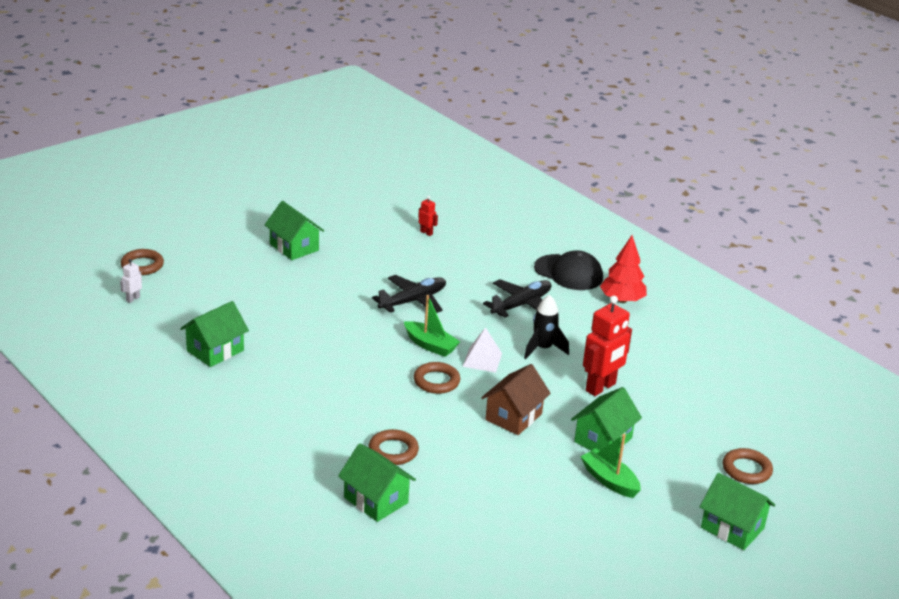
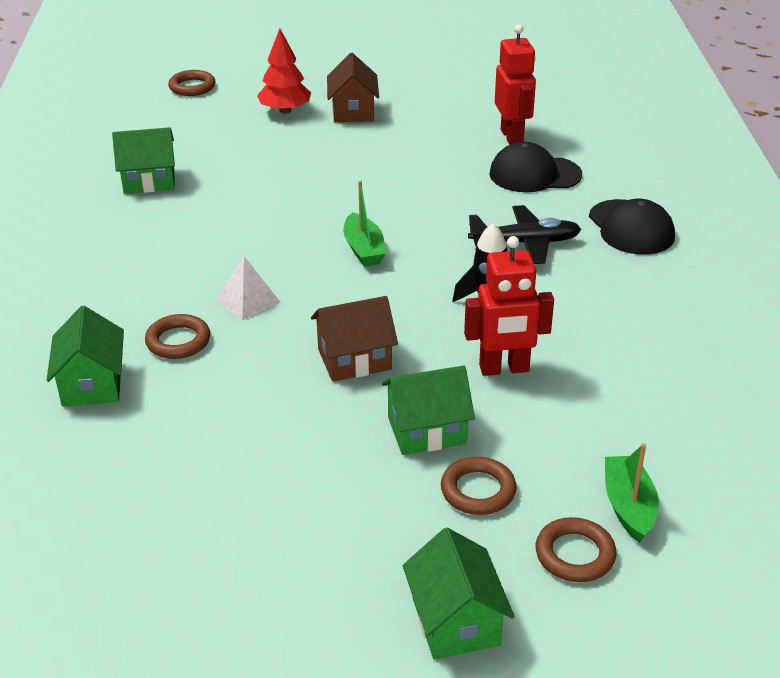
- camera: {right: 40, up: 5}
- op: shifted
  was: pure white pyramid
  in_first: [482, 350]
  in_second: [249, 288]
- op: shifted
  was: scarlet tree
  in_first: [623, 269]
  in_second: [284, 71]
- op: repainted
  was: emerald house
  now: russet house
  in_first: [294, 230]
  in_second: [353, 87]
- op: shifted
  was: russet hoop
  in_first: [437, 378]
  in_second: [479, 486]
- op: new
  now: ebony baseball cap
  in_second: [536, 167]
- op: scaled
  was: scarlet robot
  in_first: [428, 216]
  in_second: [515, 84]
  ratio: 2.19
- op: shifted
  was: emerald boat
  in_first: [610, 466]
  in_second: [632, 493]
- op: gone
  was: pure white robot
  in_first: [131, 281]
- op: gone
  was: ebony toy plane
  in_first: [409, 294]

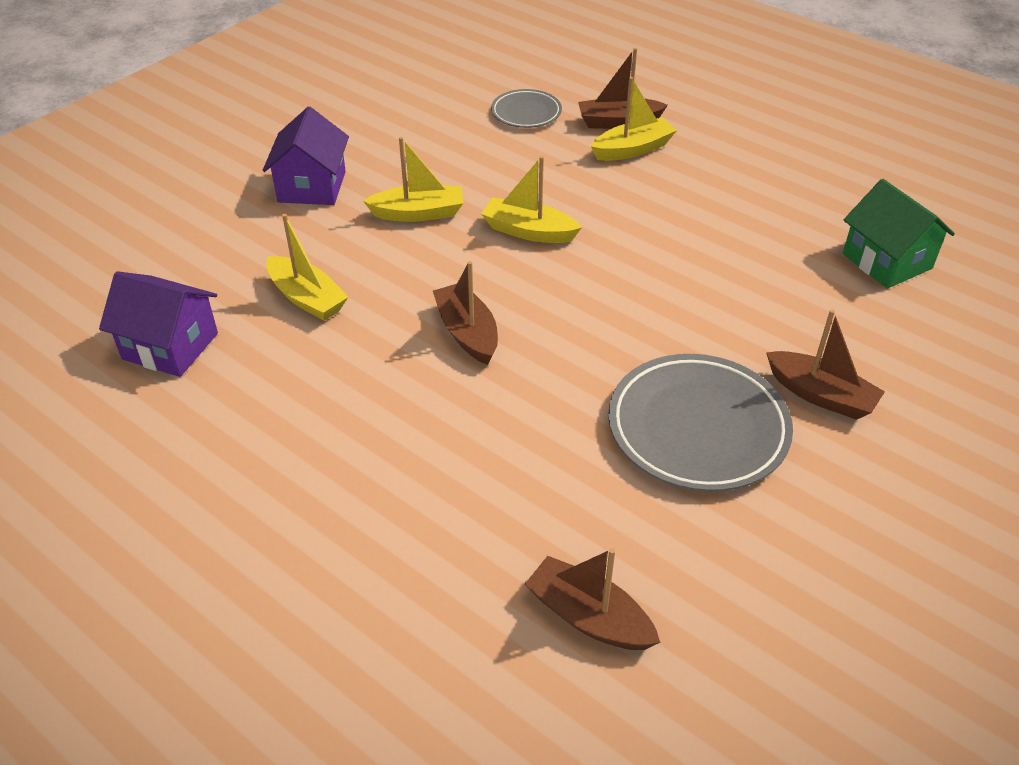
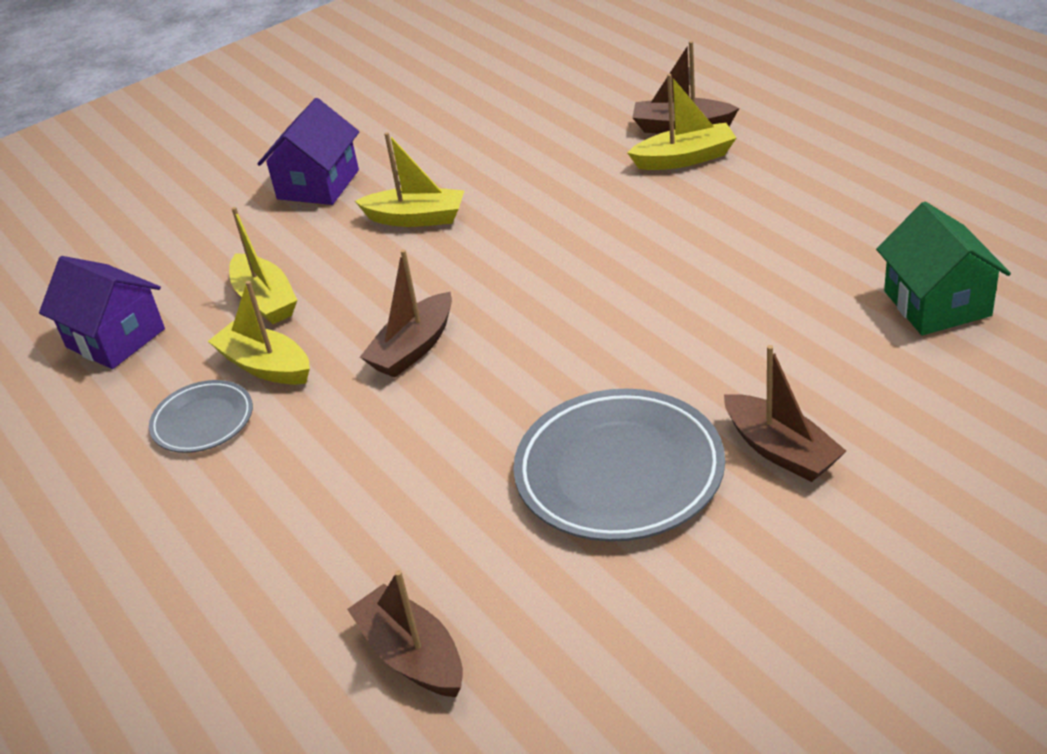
- camera: {right: 20, up: -5}
- op: shifted
  was: gray dinner plate
  in_first: [526, 108]
  in_second: [201, 416]
- op: shifted
  was: yellow boat
  in_first: [531, 199]
  in_second: [259, 333]
- op: rotated
  was: russet boat
  in_first: [465, 313]
  in_second: [406, 313]
  clockwise: -135

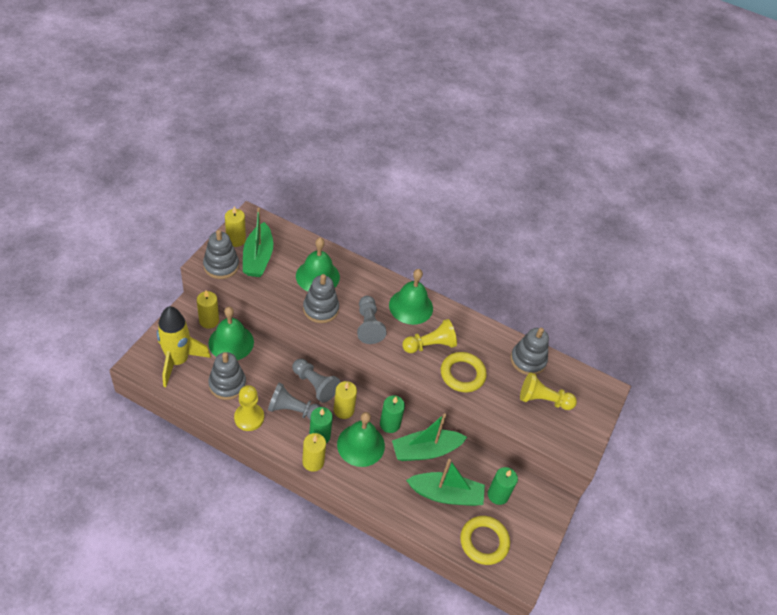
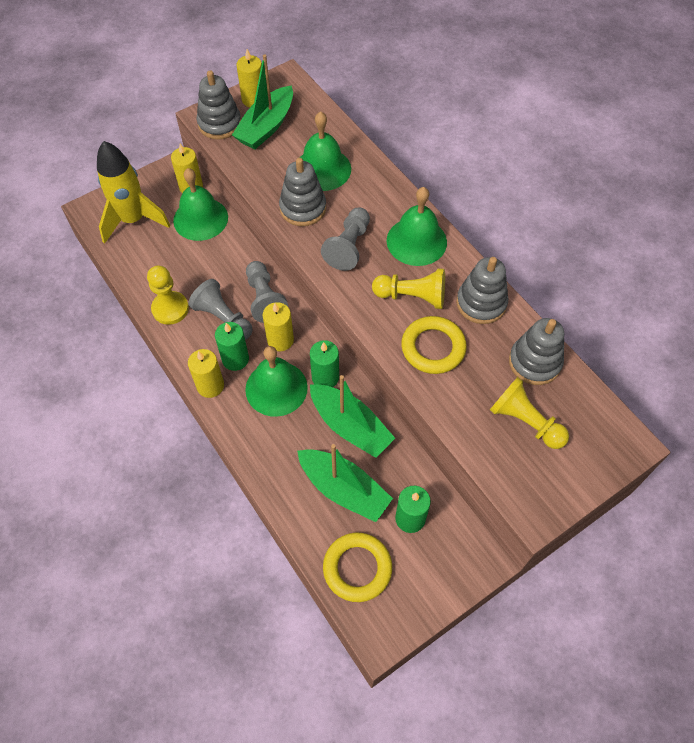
- camera: {right: 35, up: 10}
- op: rotated
  was: emerald boat
  in_first: [429, 437]
  in_second: [352, 416]
  clockwise: -150
- op: shifted
  was: gray stacking rings
  in_first: [227, 376]
  in_second: [482, 290]

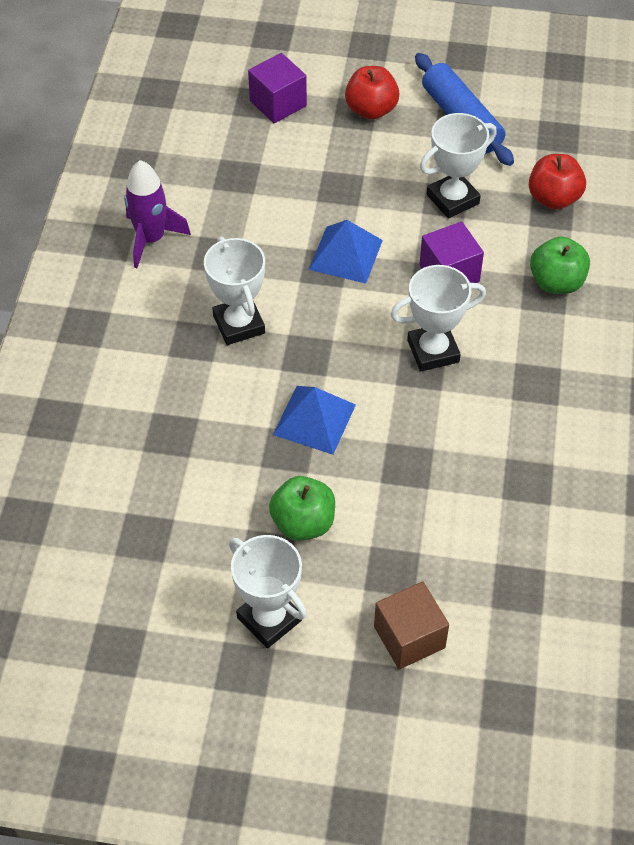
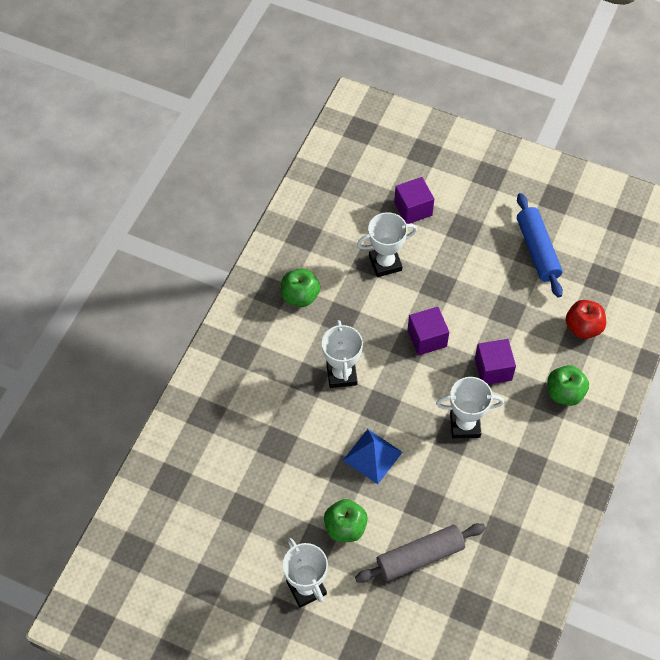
- camera: {right: 15, up: 5}
- op: swapped
  was: violet rocket
  now: emerald apple fruit
  in_first: [157, 214]
  in_second: [300, 287]
- op: new
  now: gray rolling pin
  in_second: [420, 553]
- op: shifted
  was: pure white trophy
  in_first: [458, 166]
  in_second: [387, 244]
- op: swapped
  was: royal blue pyramid
  now: violet block
  in_first: [346, 252]
  in_second: [428, 331]
- op: gone
  was: scarlet apple fruit
  in_first: [372, 93]
- op: gone
  was: russet block
  in_first: [411, 625]

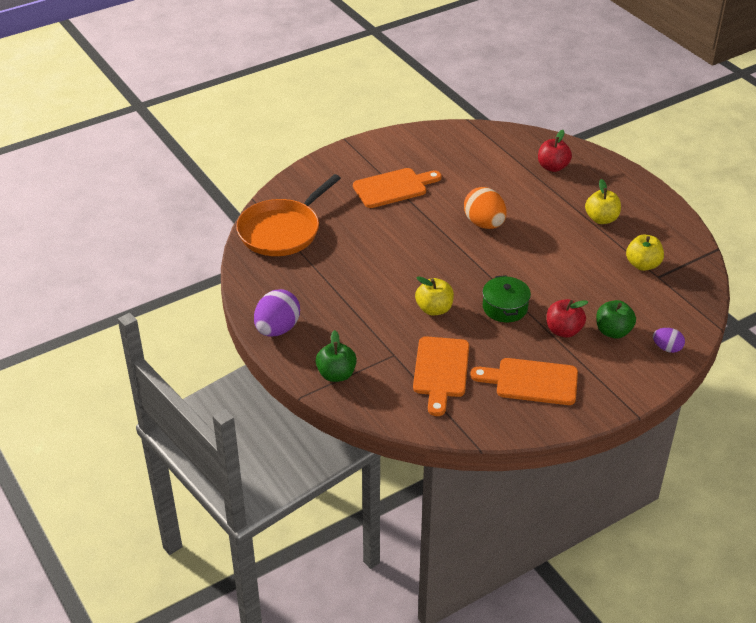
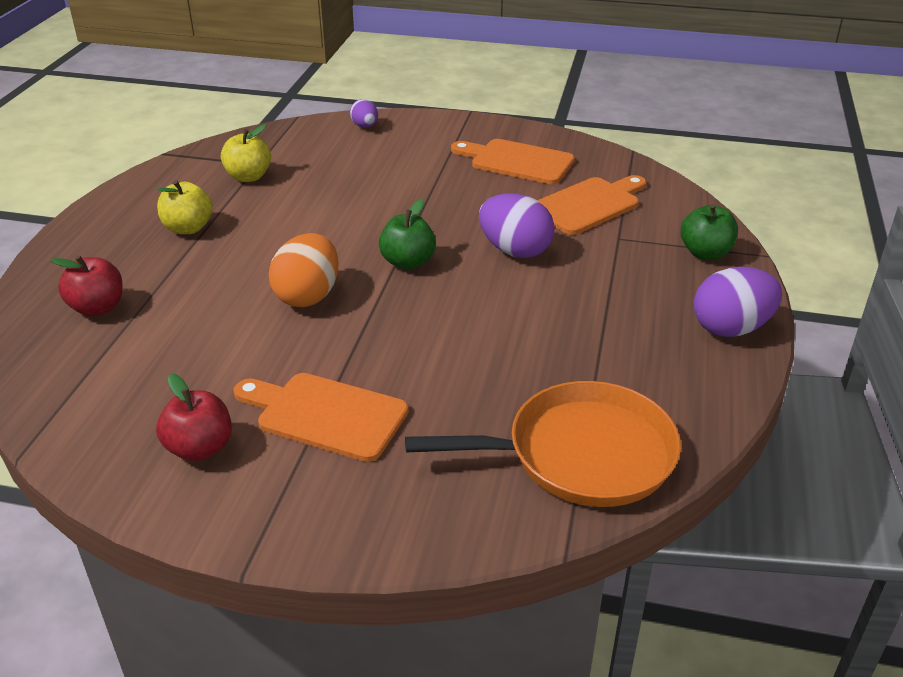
- camera: {right: -135, up: -5}
- op: shifted
  was: scarlet apple fruit
  in_first: [567, 318]
  in_second: [194, 417]
- op: shifted
  was: emerald apple fruit
  in_first: [616, 319]
  in_second: [407, 234]
- op: rotated
  was: bright orange bread board
  in_first: [524, 381]
  in_second: [513, 161]
  clockwise: 150
- op: swapped
  was: yellow apple fruit
  now: violet toy egg
  in_first: [434, 296]
  in_second: [517, 226]
- op: gone
  was: emerald stockpot
  in_first: [506, 298]

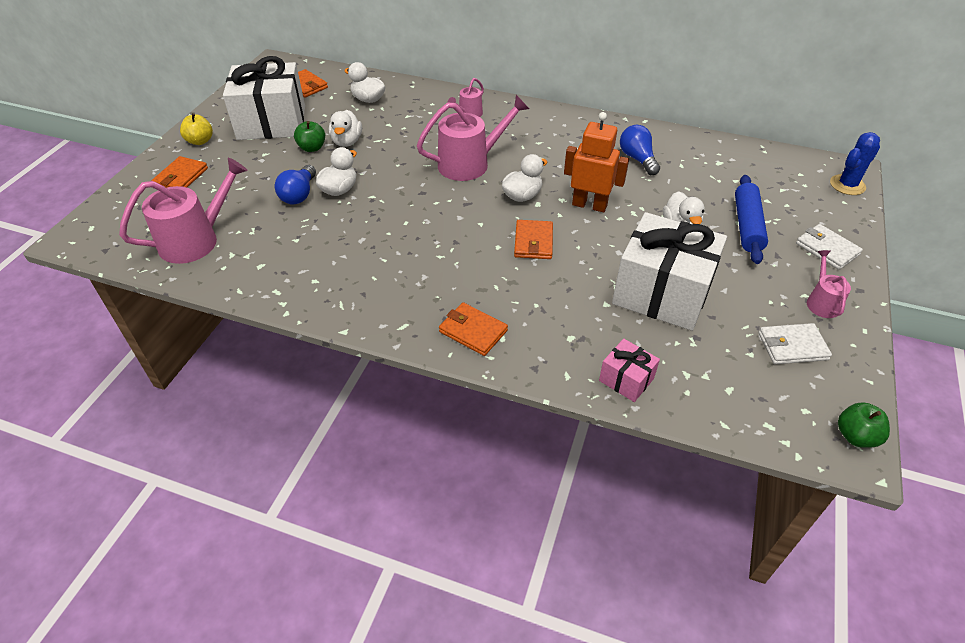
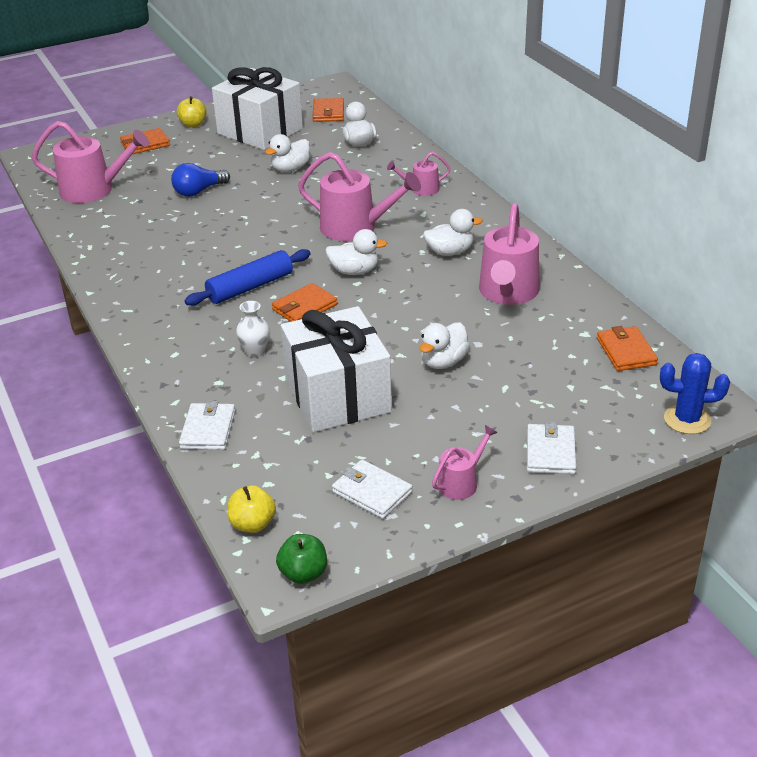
- camera: {right: 45, up: -10}
- op: swapped
  was: pink wrapped gift
  now: pure white wallet
  in_first: [629, 370]
  in_second: [207, 425]
- op: shifted
  was: royal blue rolling pin
  in_first: [751, 219]
  in_second: [248, 277]
- op: new
  now: yellow apple fruit
  in_second: [251, 509]
- op: new
  now: pure white tall vase
  in_second: [253, 329]
- op: shifted
  was: pure white toy duck
  in_first: [336, 171]
  in_second: [453, 232]
- op: swapped
  was: royal blue lightbulb
  now: pink watering can
  in_first: [640, 150]
  in_second: [509, 254]
- op: shifted
  was: bright orange wallet
  in_first: [473, 329]
  in_second: [627, 348]
- op: gone
  was: emerald apple fruit
  in_first: [309, 136]
- op: gone
  was: bright orange robot
  in_first: [596, 162]

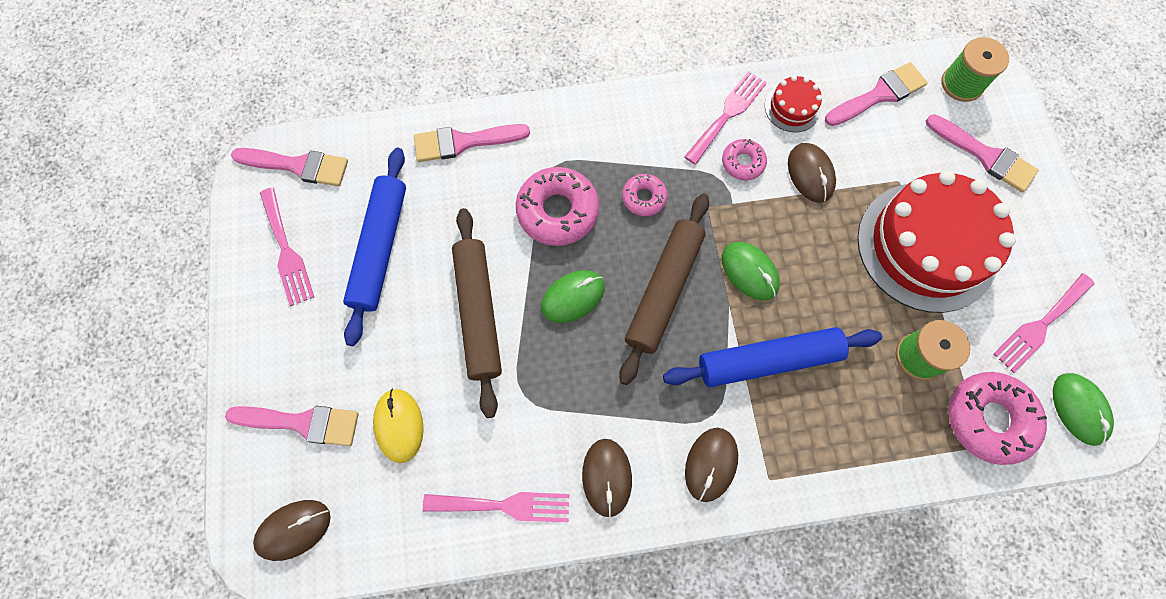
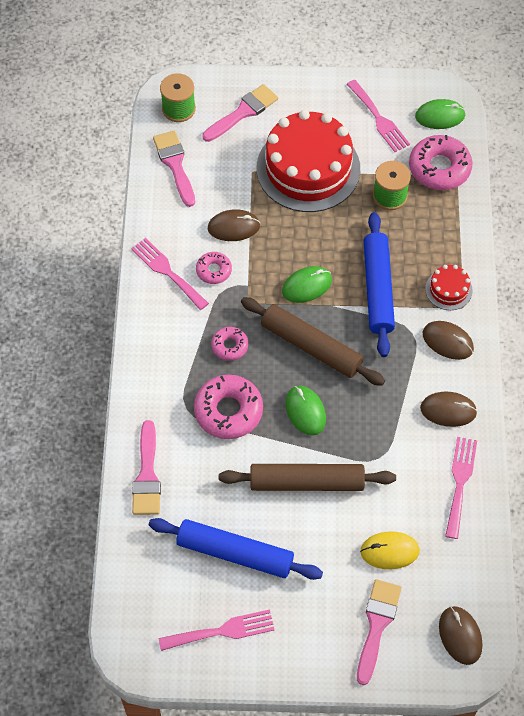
- camera: {right: -80, up: -10}
- op: shifted
  was: scarlet gateau
  in_first: [793, 103]
  in_second: [449, 287]
- op: gone
  was: pink brush
  in_first: [289, 167]

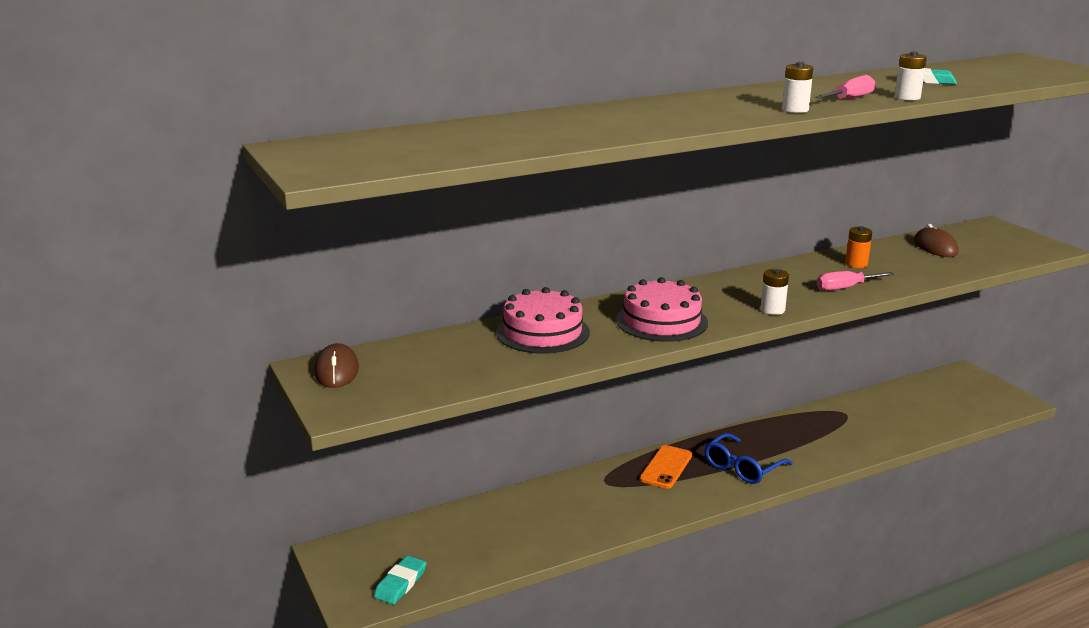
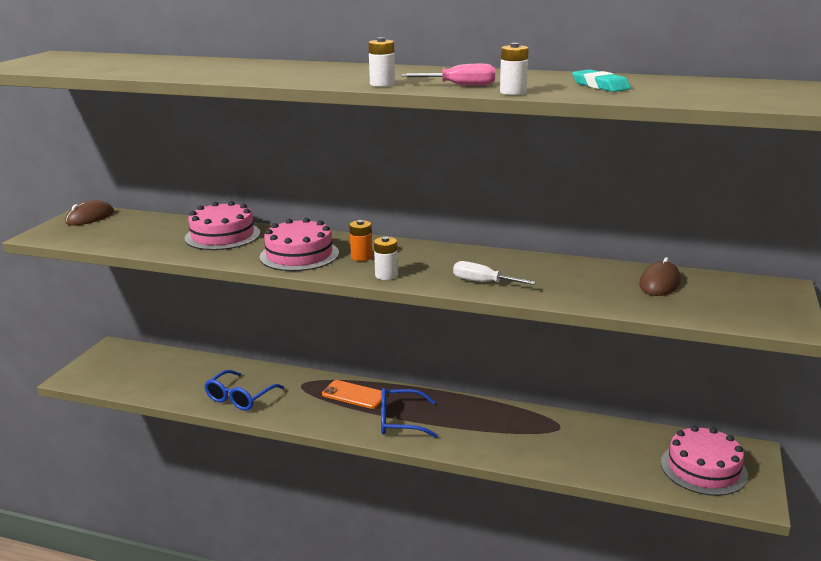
- camera: {right: 45, up: 0}
- op: new
  now: royal blue eyeglasses
  in_second: [244, 390]
- op: rotated
  was: bright orange mobile phone
  in_first: [666, 467]
  in_second: [354, 394]
  clockwise: 45
- op: shifted
  was: bright orange battery
  in_first: [858, 247]
  in_second: [361, 240]
- op: repainted
  was: pink flat screwdriver
  now: pure white flat screwdriver
  in_first: [855, 281]
  in_second: [494, 273]
- op: new
  now: pink gateau
  in_second: [704, 461]
- op: gone
  was: turquoise eraser
  in_first: [400, 579]

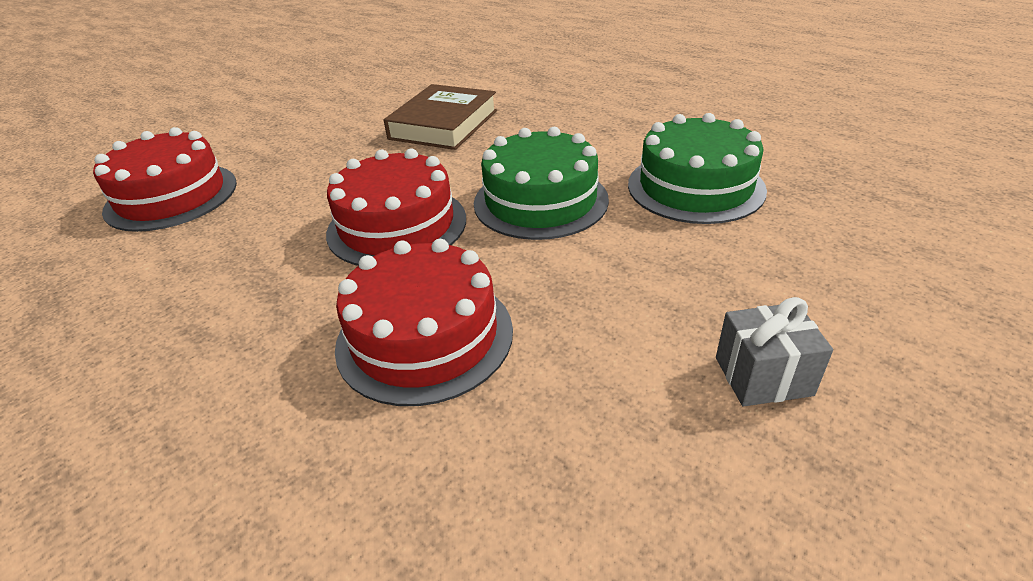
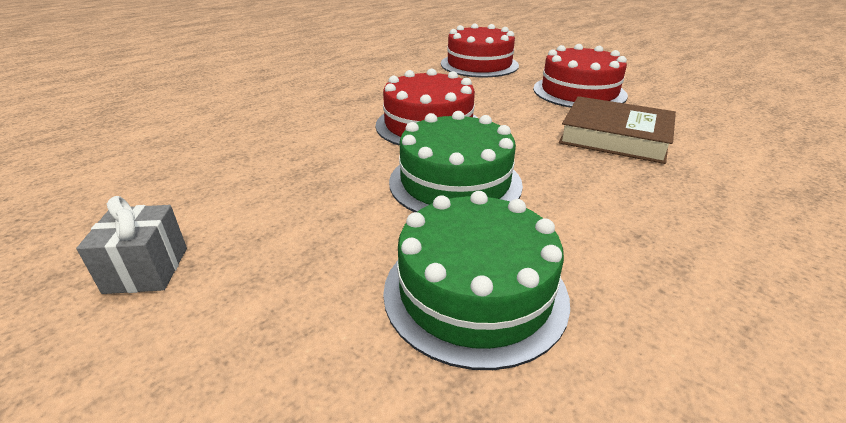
- camera: {right: 90, up: -5}
- op: shifted
  was: scarlet gateau
  in_first: [424, 322]
  in_second: [580, 76]

